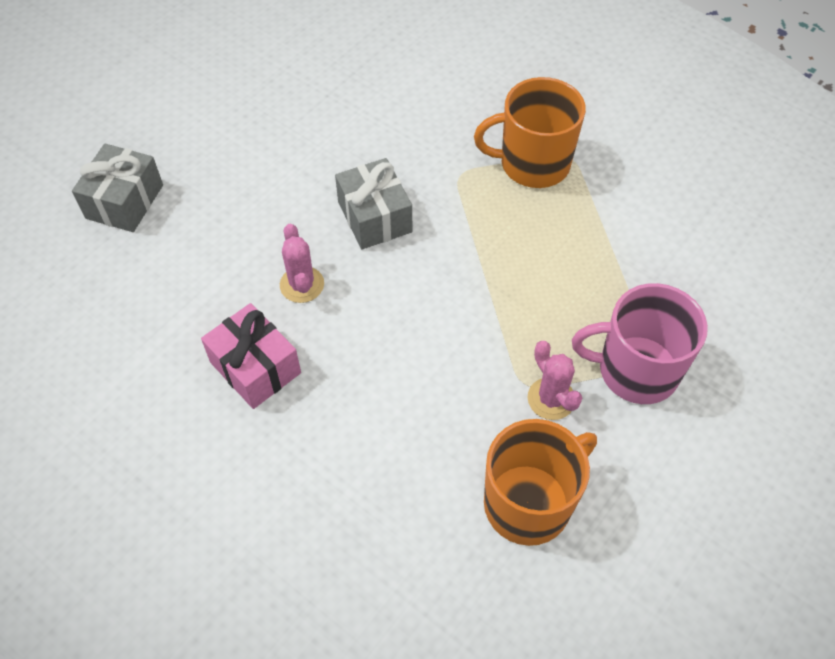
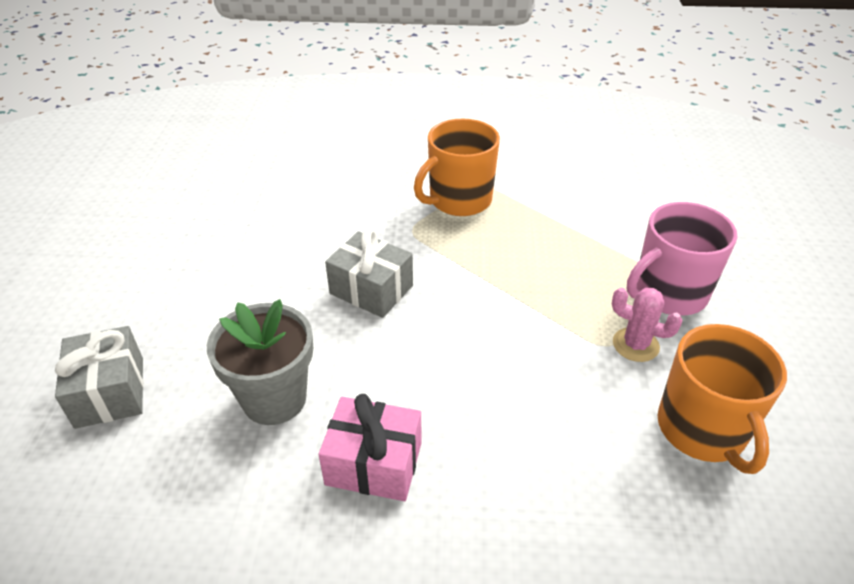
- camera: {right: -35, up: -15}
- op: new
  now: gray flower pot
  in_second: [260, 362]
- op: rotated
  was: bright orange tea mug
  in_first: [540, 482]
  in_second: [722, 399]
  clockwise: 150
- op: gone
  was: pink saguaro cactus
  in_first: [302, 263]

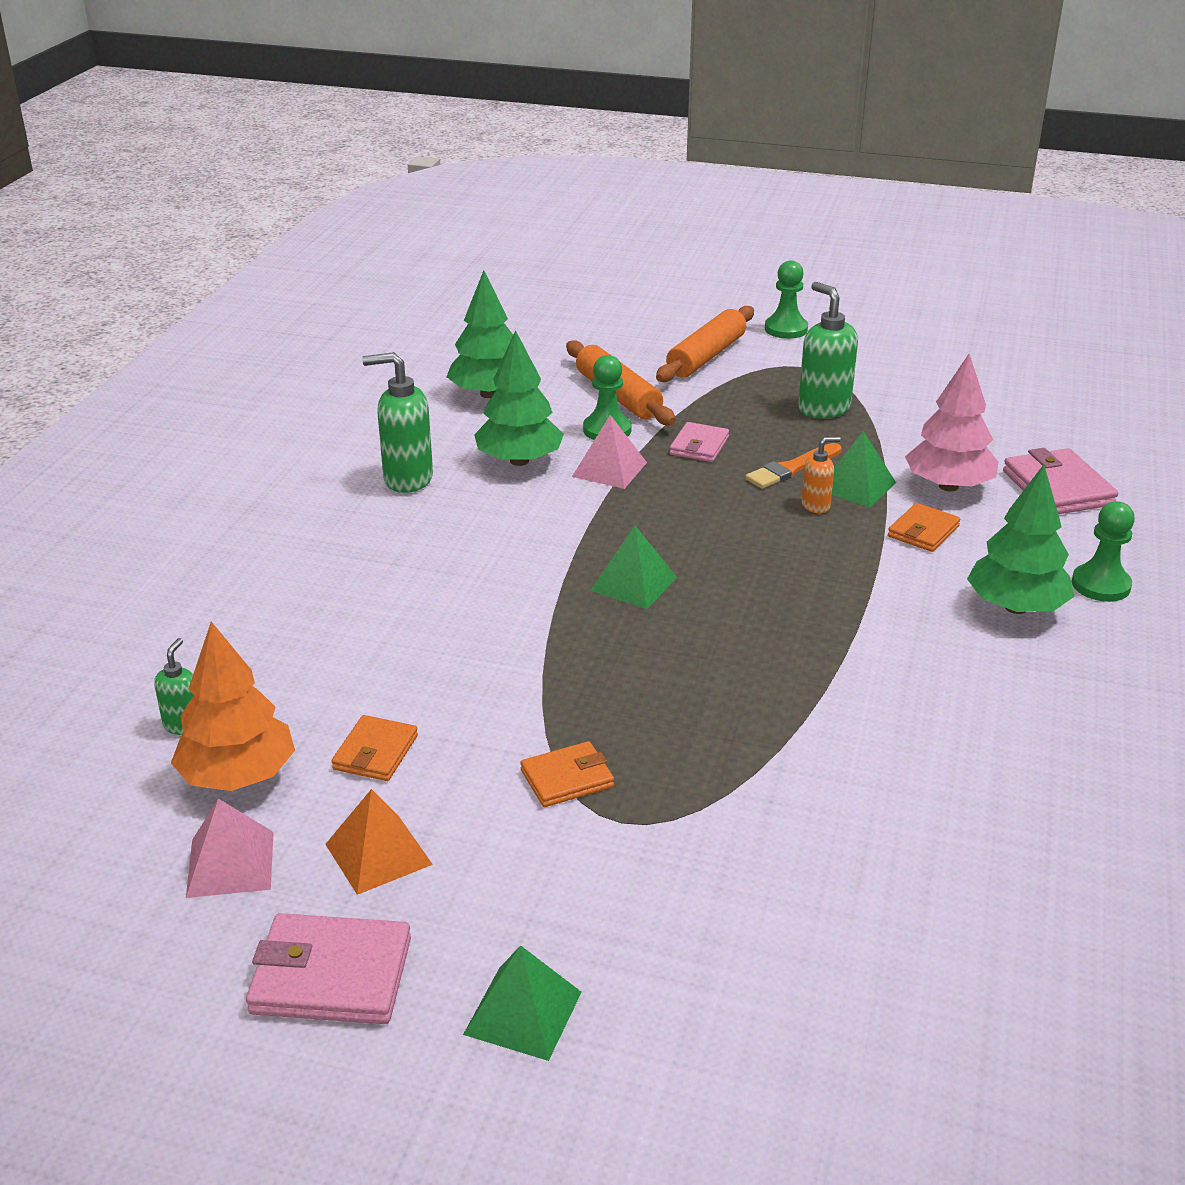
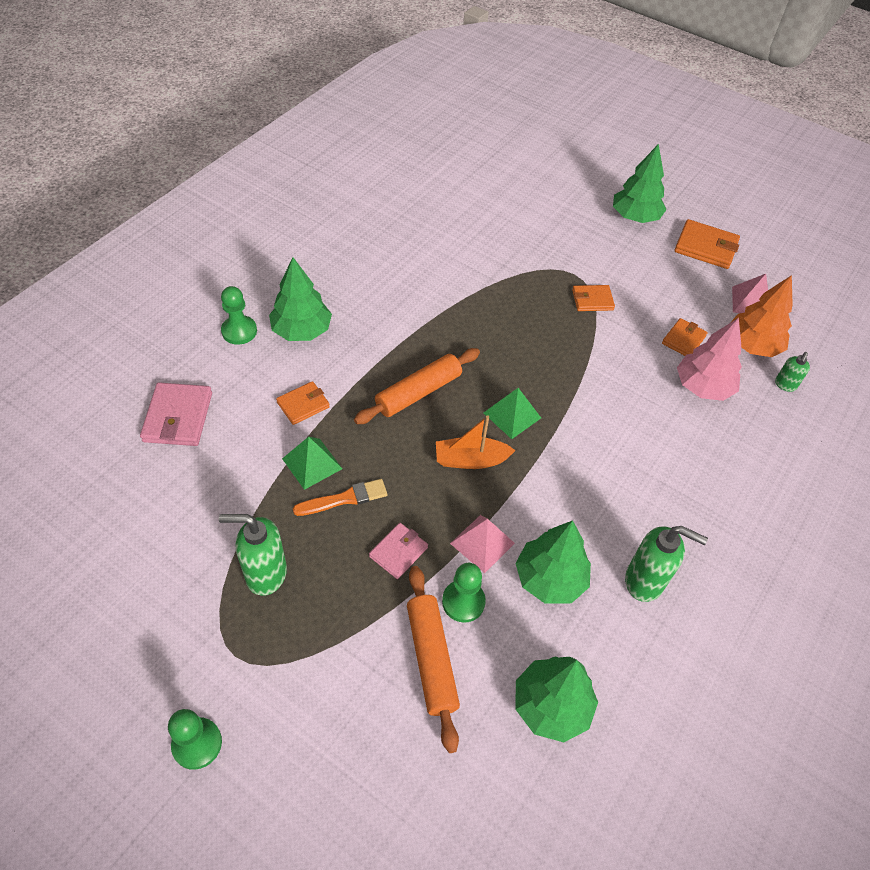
- camera: {right: -165, up: 20}
- op: rotated
  was: emerald pump bottle
  in_first: [828, 350]
  in_second: [253, 555]
  clockwise: 105
- op: shifted
  was: bright orange rolling pin
  in_first: [705, 344]
  in_second: [417, 386]
- op: new
  now: bright orange boat
  in_second: [476, 442]
- op: swapped
  was: emerald pyramid
  now: emerald tree
  in_first: [522, 1003]
  in_second: [640, 183]
- op: repainted
  was: pink wallet
  now: bright orange wallet
  in_first: [328, 968]
  in_second: [707, 244]
- op: shifted
  was: pink tree
  in_first: [952, 422]
  in_second: [709, 359]
- op: gone
  was: bright orange pyramid
  in_first: [379, 842]
- op: gone
  was: bright orange pump bottle
  in_first: [821, 475]

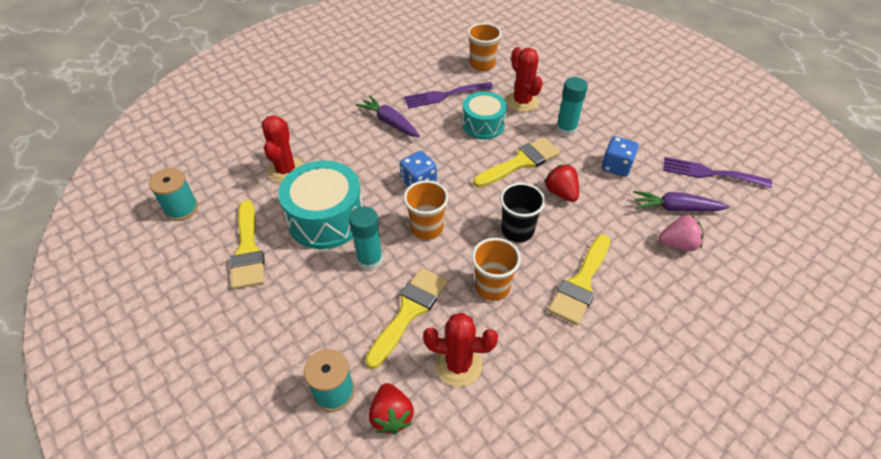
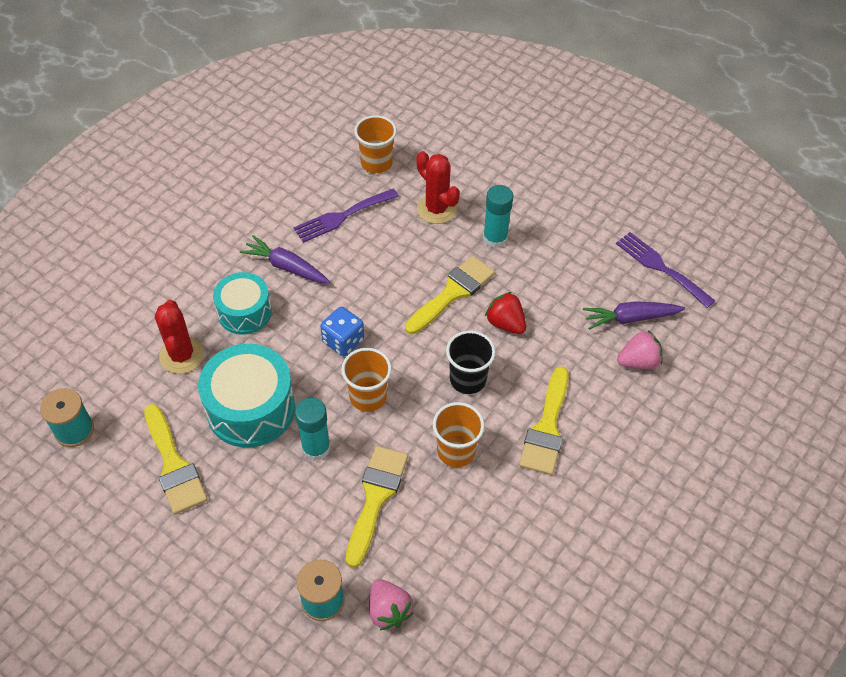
- camera: {right: -15, up: 5}
- op: shifted
  was: turquoise snare drum
  in_first: [484, 115]
  in_second: [242, 303]
- op: repainted
  was: scarlet strawberry
  now: pink strawberry
  in_first: [391, 409]
  in_second: [391, 604]
- op: rotated
  was: violet fork
  in_first: [717, 172]
  in_second: [665, 270]
  clockwise: 45
- op: gone
  was: scarlet saguaro cactus
  in_first: [460, 350]
- op: gone
  was: royal blue game die
  in_first: [620, 156]

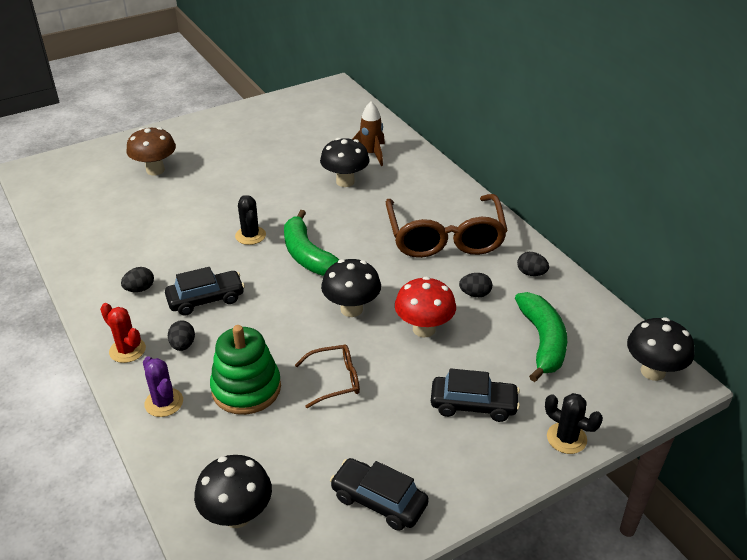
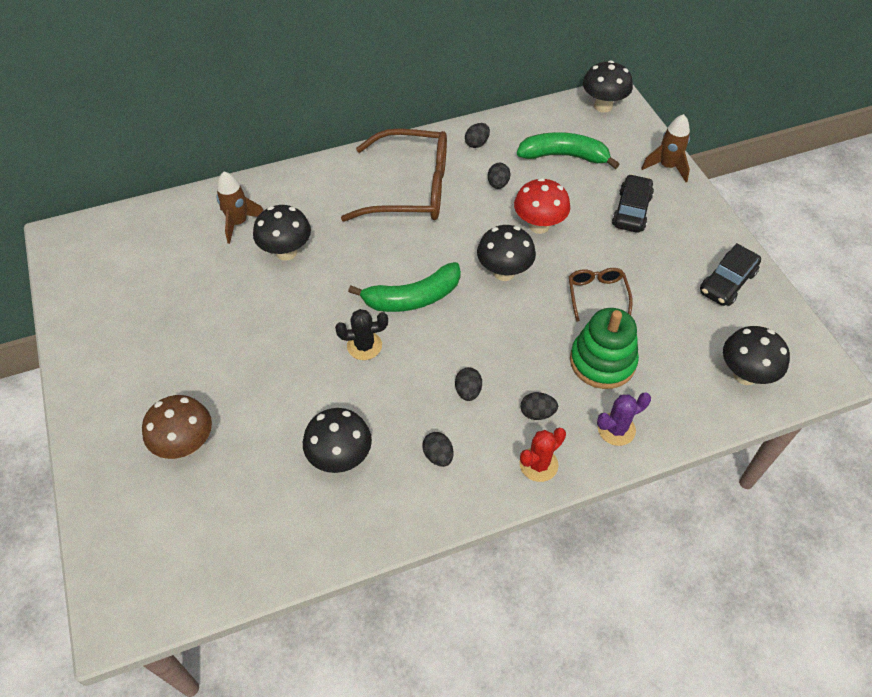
- camera: {right: -80, up: 15}
- op: new
  now: ebony fungus
  in_second: [337, 440]
- op: swapped
  was: ebony automobile
  now: ebony toy egg
  in_first: [205, 291]
  in_second: [468, 384]
- op: swapped
  was: ebony saguaro cactus
  now: russet rocket
  in_first: [574, 423]
  in_second: [665, 148]

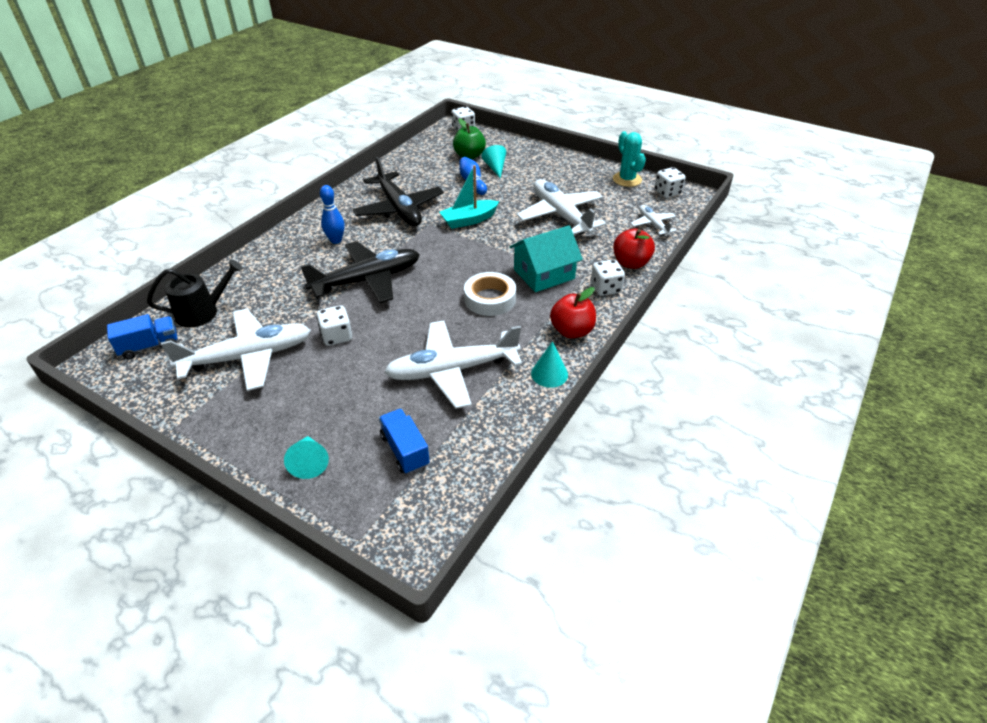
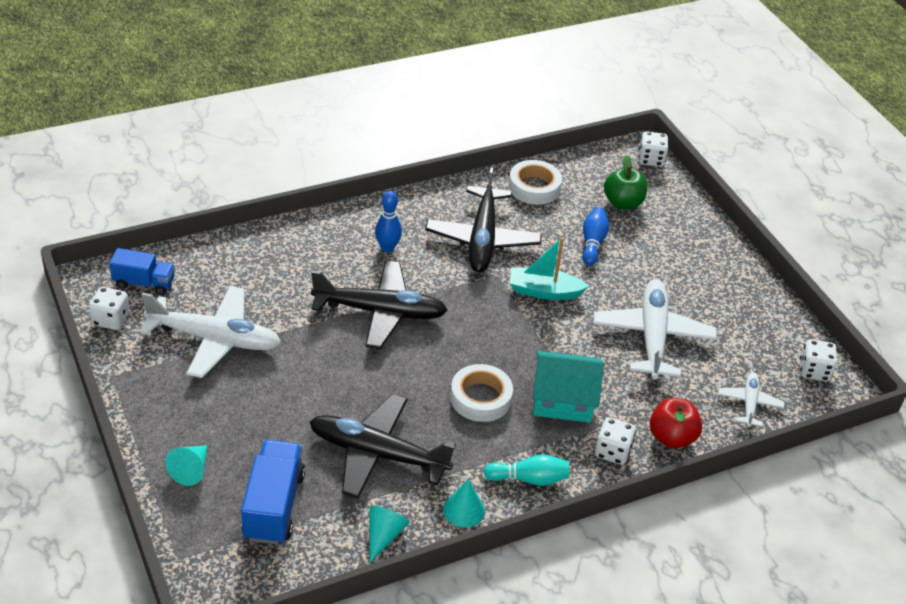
- camera: {right: 30, up: 0}
- op: shifted
  was: pure white game die
  in_first: [334, 325]
  in_second: [109, 308]
- op: scaled
  was: royal blue toy truck
  in_first: [404, 441]
  in_second: [273, 492]
  ratio: 1.53
- op: repainted
  was: pure white toy plane
  now: ebony toy plane
  in_first: [453, 365]
  in_second: [383, 446]
- op: shifted
  was: turquoise cone
  in_first: [494, 161]
  in_second: [390, 534]
- op: swapped
  was: scarlet apple fruit
  now: turquoise tenpin
  in_first: [573, 312]
  in_second: [527, 470]
- op: new
  now: pure white tape
  in_second: [535, 182]
- op: gone
  was: ebony watering can
  in_first: [195, 293]
- op: gone
  was: turquoise saguaro cactus
  in_first: [629, 159]

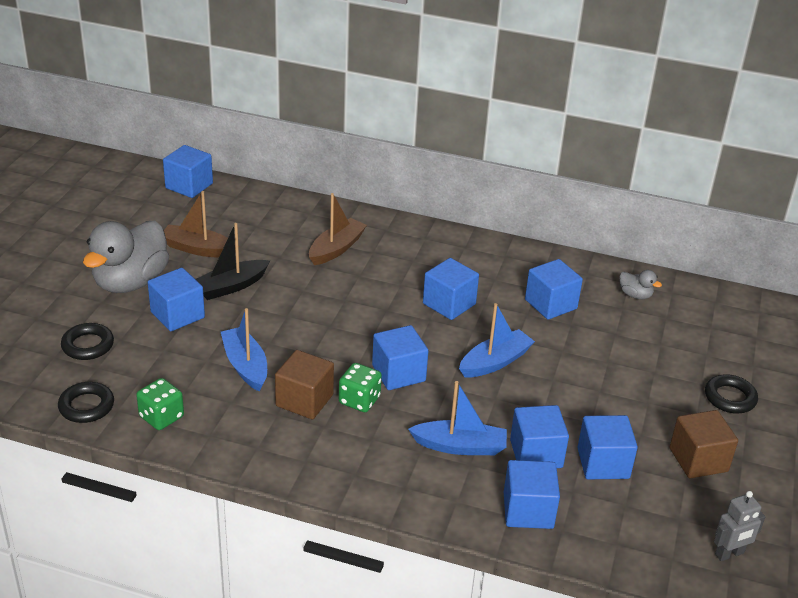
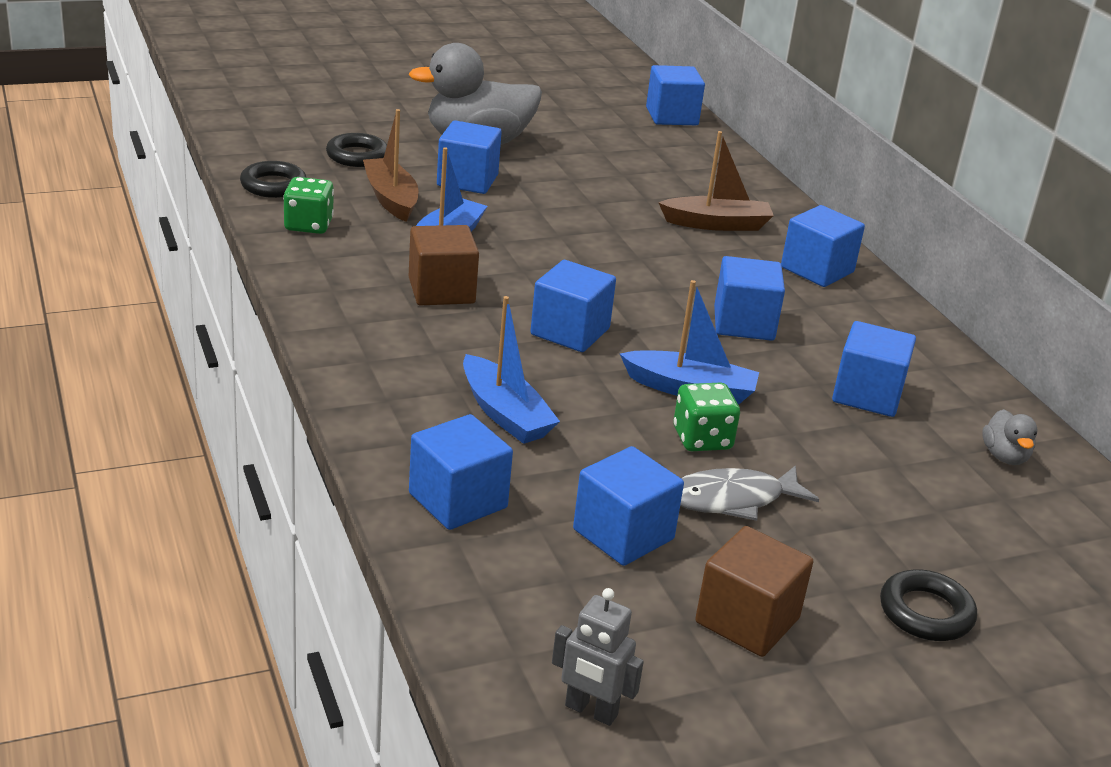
- camera: {right: 50, up: -5}
- op: shifted
  was: russet boat
  in_first: [201, 224]
  in_second: [390, 165]
- op: shifted
  was: emerald game die
  in_first: [360, 387]
  in_second: [706, 417]
- op: new
  now: gray toy fish
  in_second: [749, 493]
- op: shifted
  was: royal blue block
  in_first: [539, 436]
  in_second: [823, 246]
- op: gone
  was: ebony boat
  in_first: [232, 261]

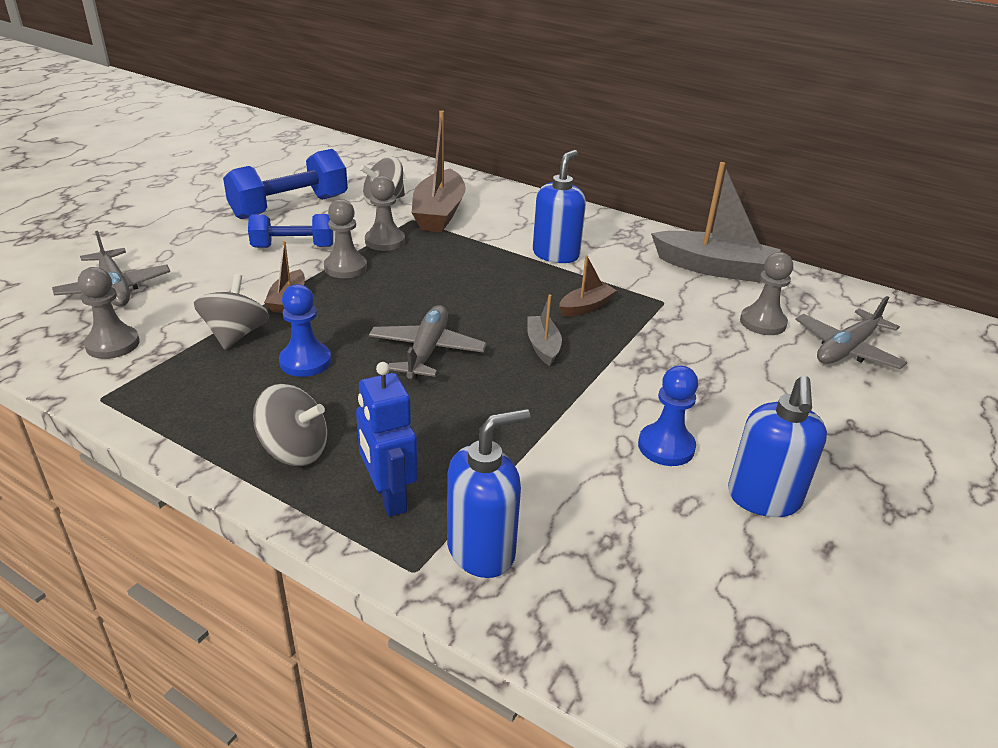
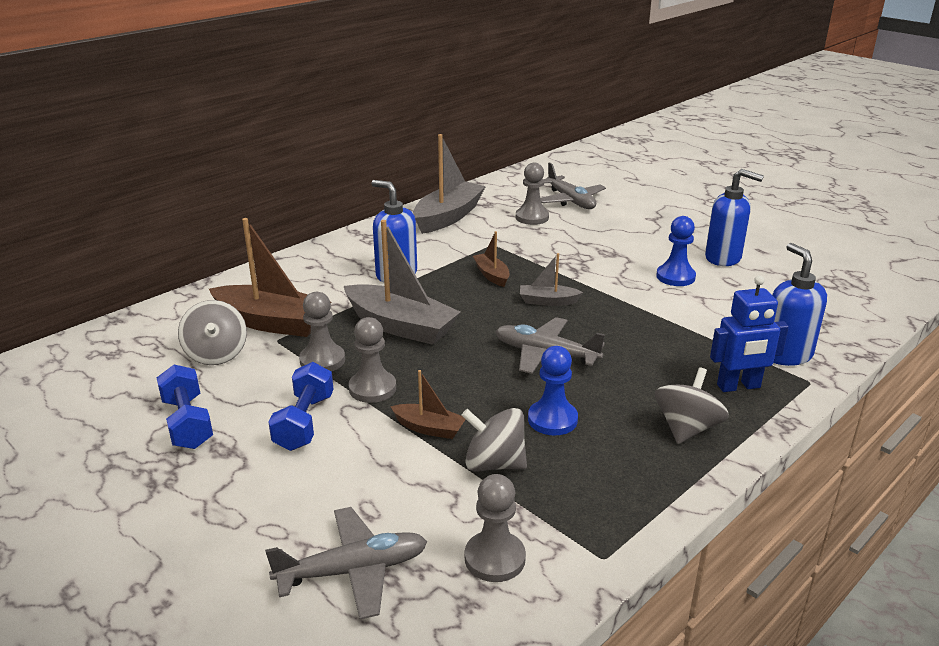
- camera: {right: -75, up: -5}
- op: scaled
  was: royal blue dumbbell
  in_first: [285, 184]
  in_second: [185, 406]
  ratio: 0.65
- op: new
  now: gray boat
  in_second: [402, 282]

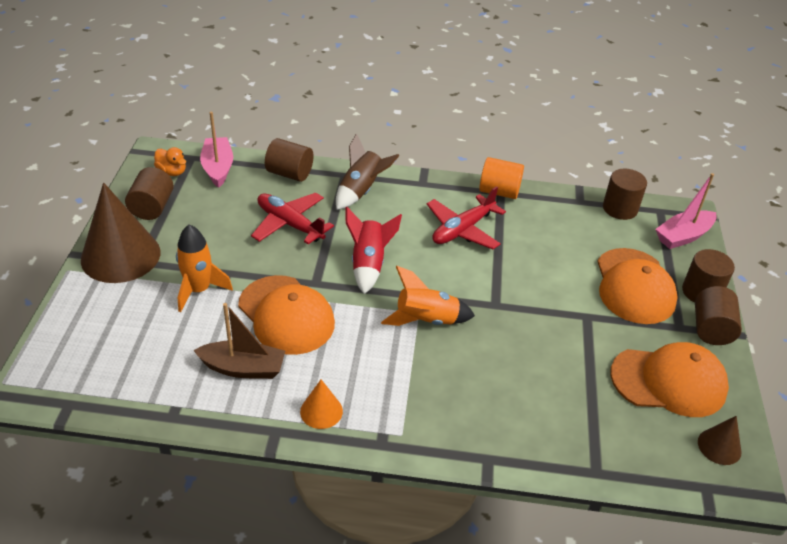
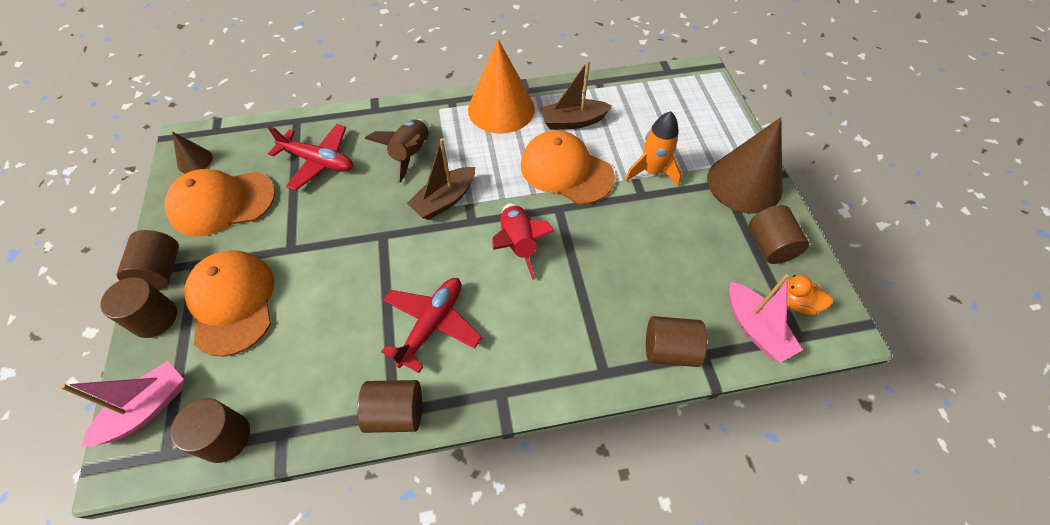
- camera: {right: 165, up: 15}
- op: shifted
  was: scarlet toy plane
  in_first: [292, 218]
  in_second: [310, 157]
- op: repainted
  was: bright orange cylinder shape
  now: russet cylinder shape
  in_first: [501, 178]
  in_second: [389, 406]
- op: shifted
  was: russet rocket
  in_first: [368, 171]
  in_second: [397, 151]
- op: swapped
  was: bright orange rocket
  now: russet boat
  in_first: [428, 296]
  in_second: [441, 179]
- op: scaled
  was: bright orange cone
  in_first: [321, 404]
  in_second: [501, 86]
  ratio: 2.13

